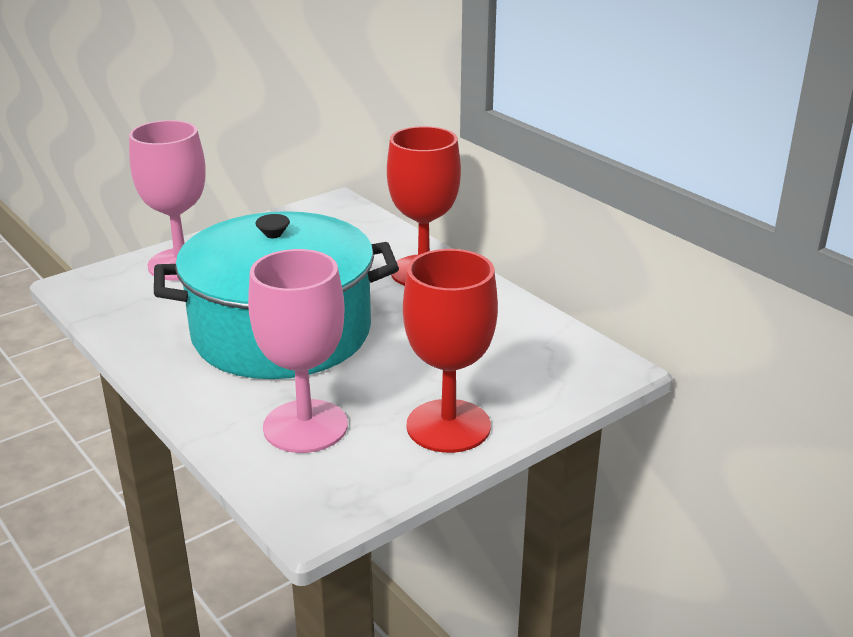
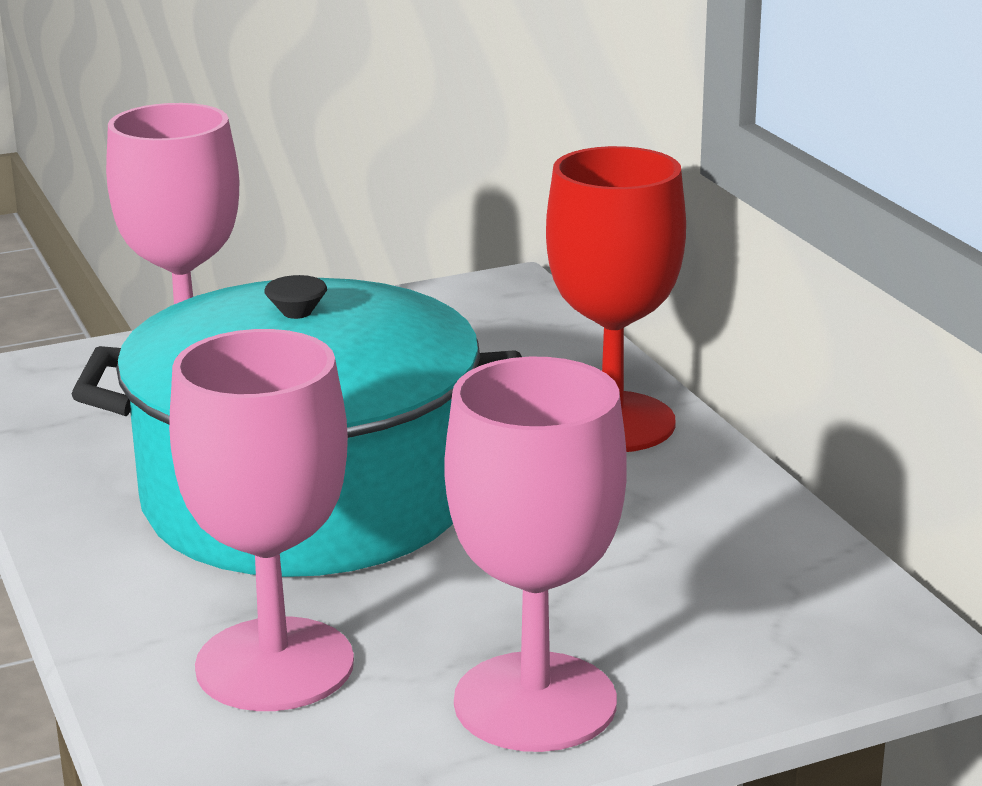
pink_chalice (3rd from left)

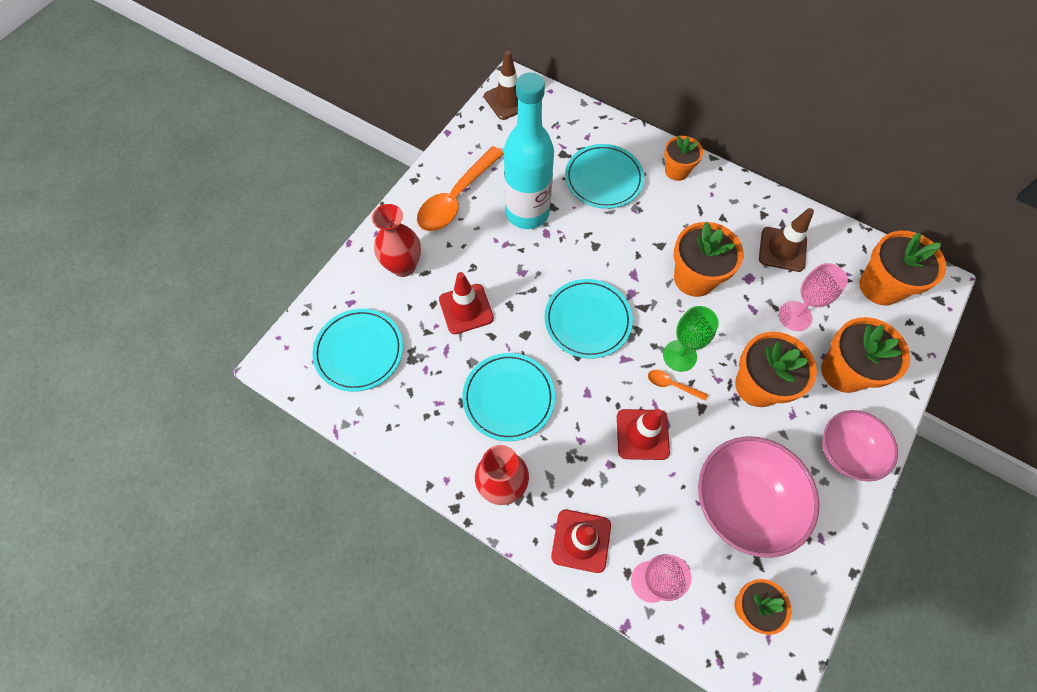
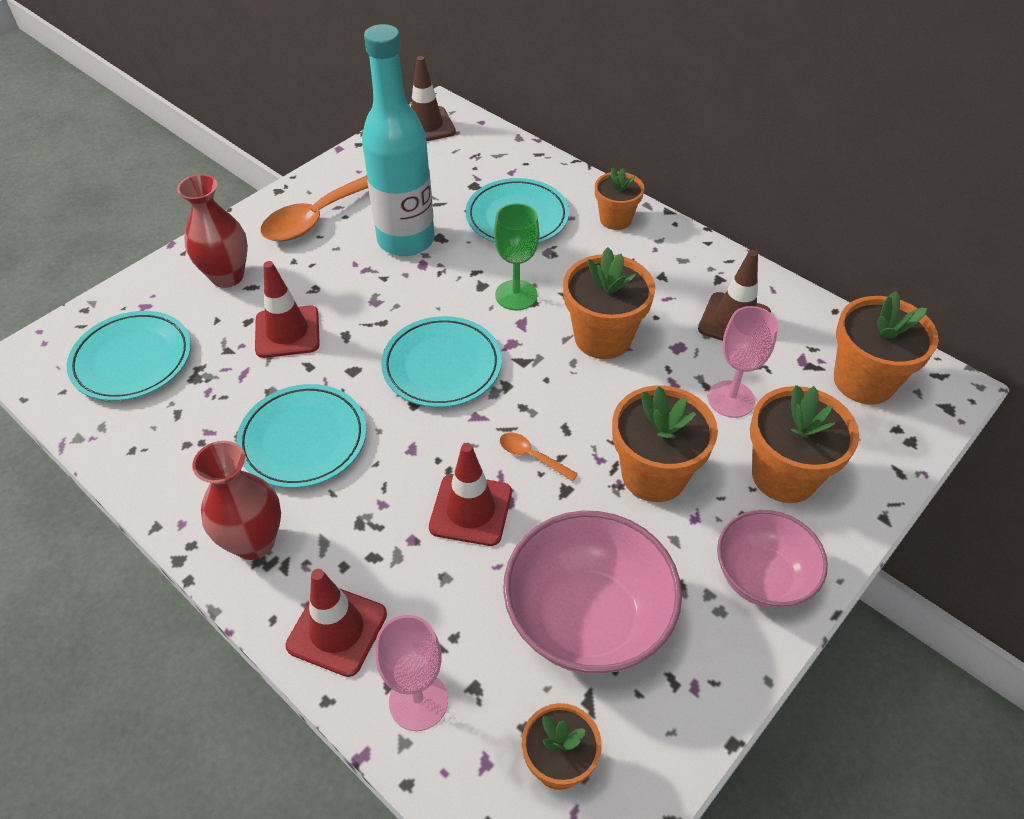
emerald_chalice

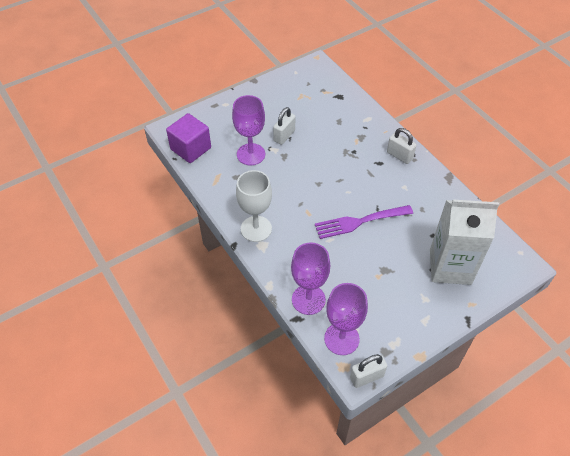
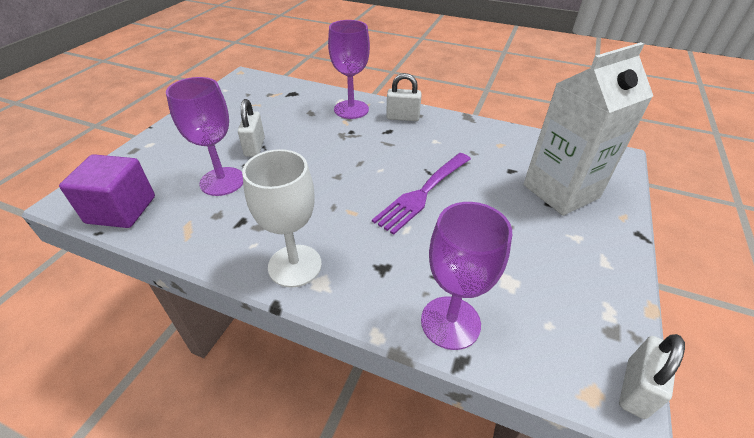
purple_chalice (2nd from left)

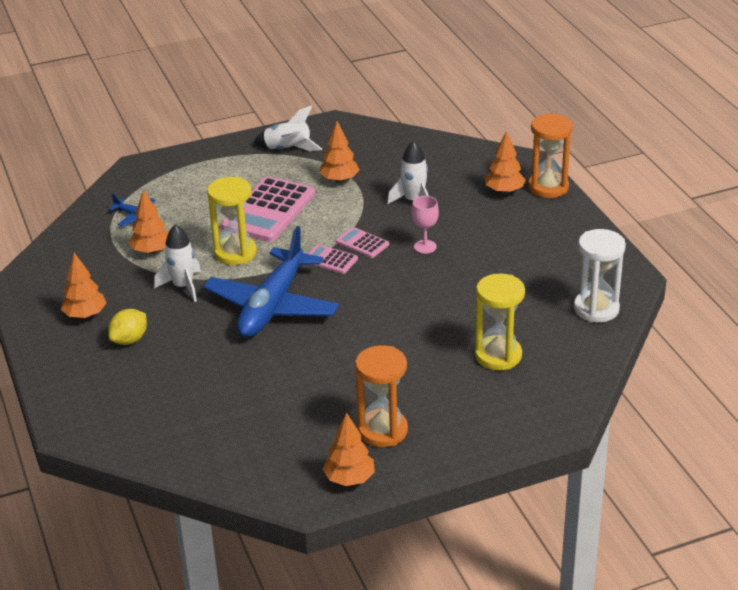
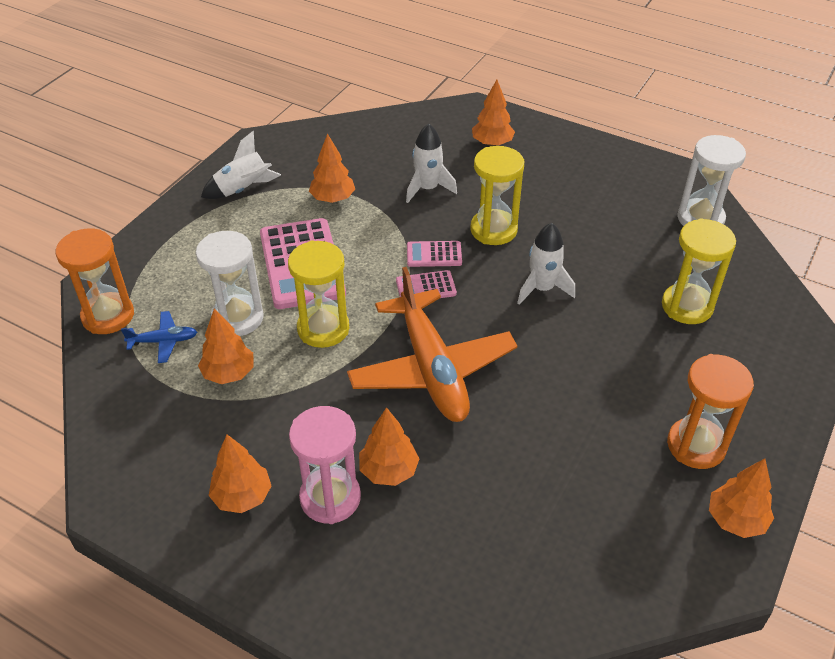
white_hourglass (1st from left)
orange_toy_tree (4th from left)
white_rocket (3rd from left)
orange_hourglass (1st from left)
pink_hourglass
yellow_hourglass (2nd from left)
orange_plane

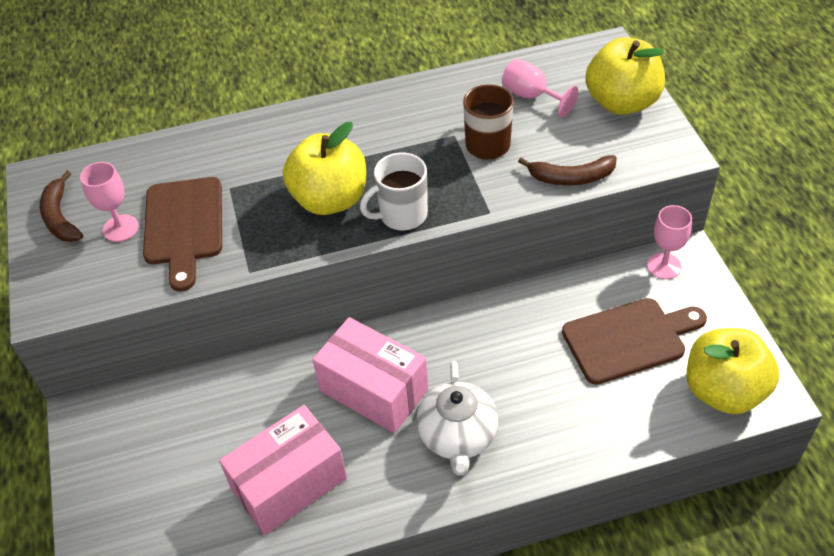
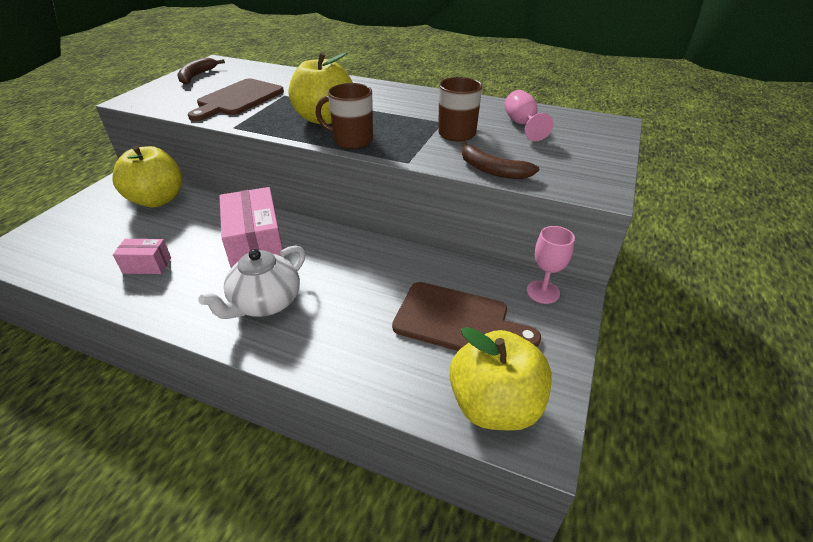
pink_chalice (1st from left in the first image)
yellow_apple_fruit (1st from left)
brown_tea_mug (1st from left)
pink_package (1st from left)

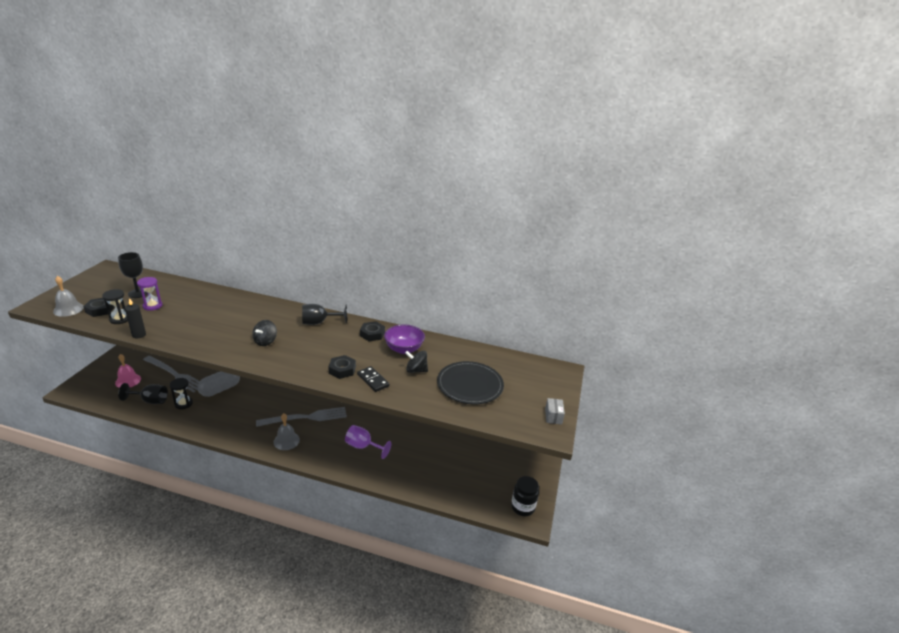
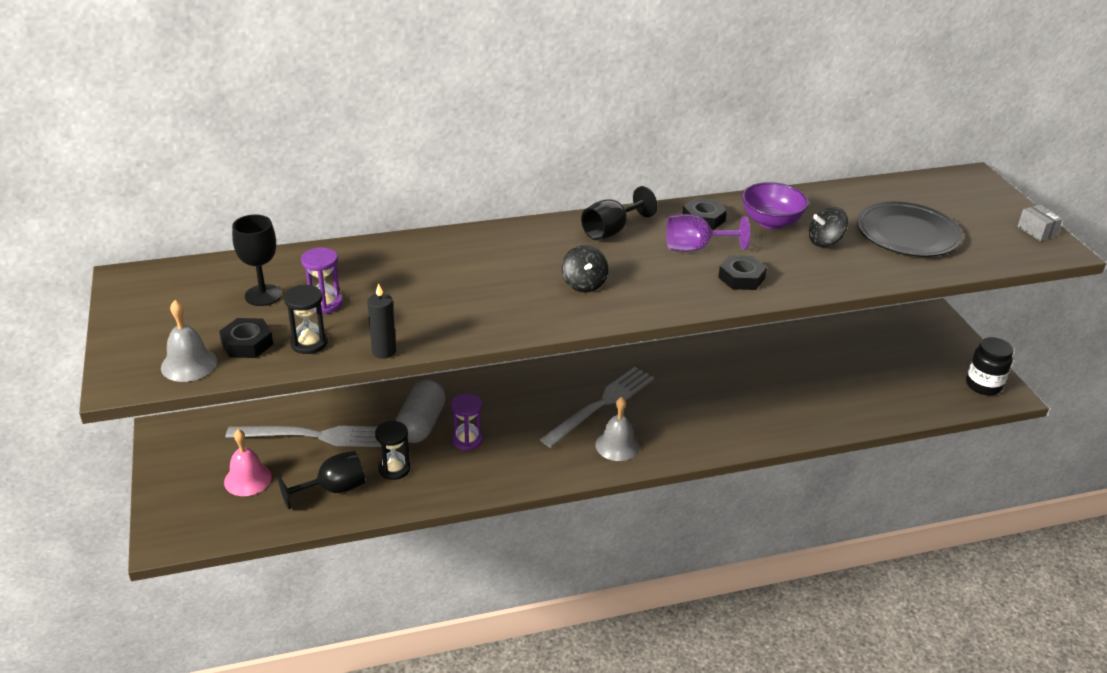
ebony_domino
purple_hourglass (2nd from left)
purple_chalice

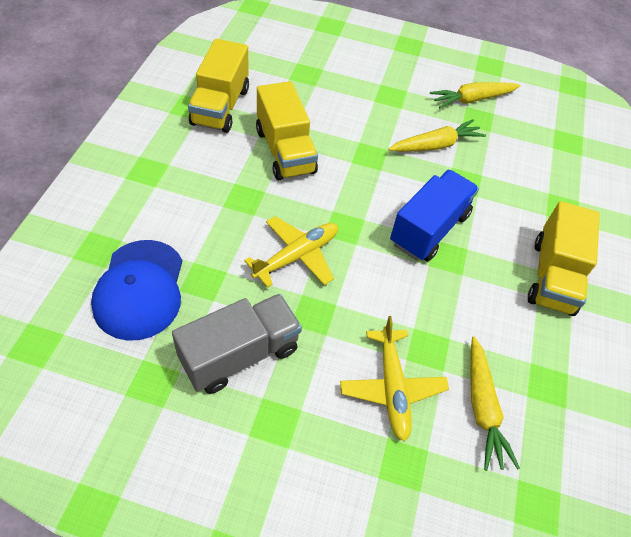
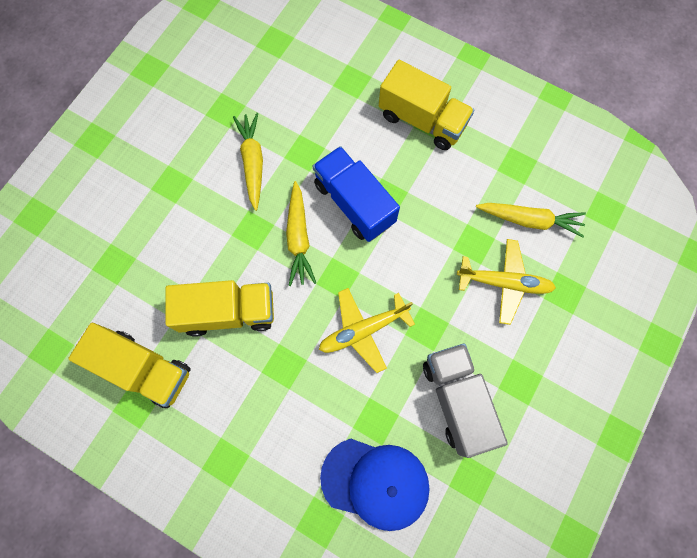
yellow_root_vegetable (2nd from left)
yellow_plane (1st from left)

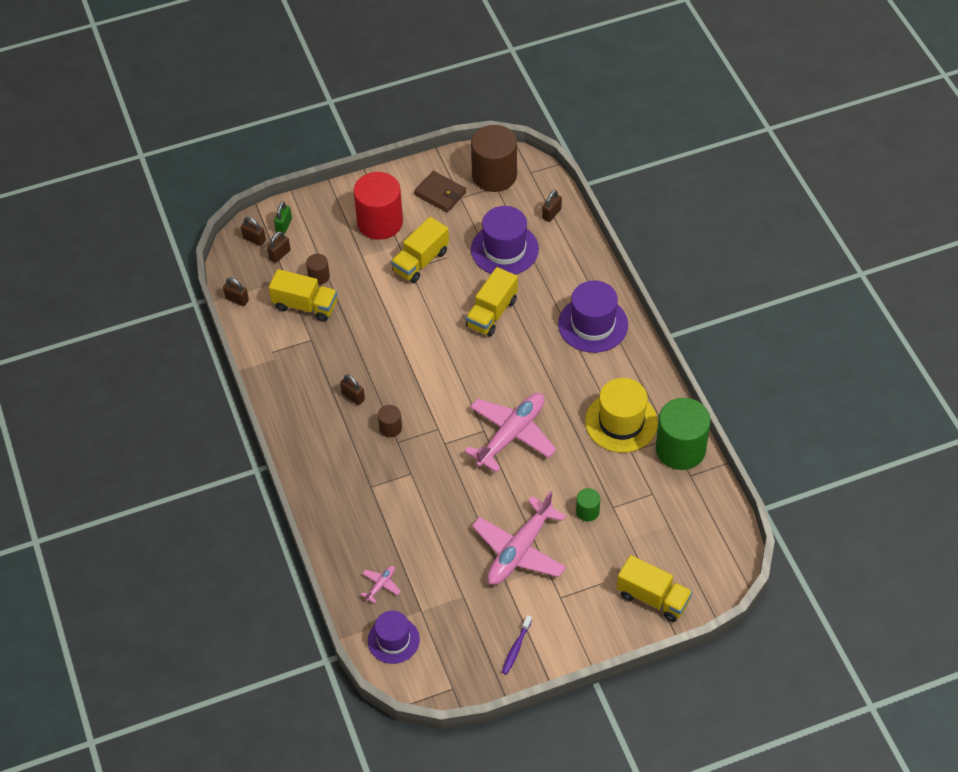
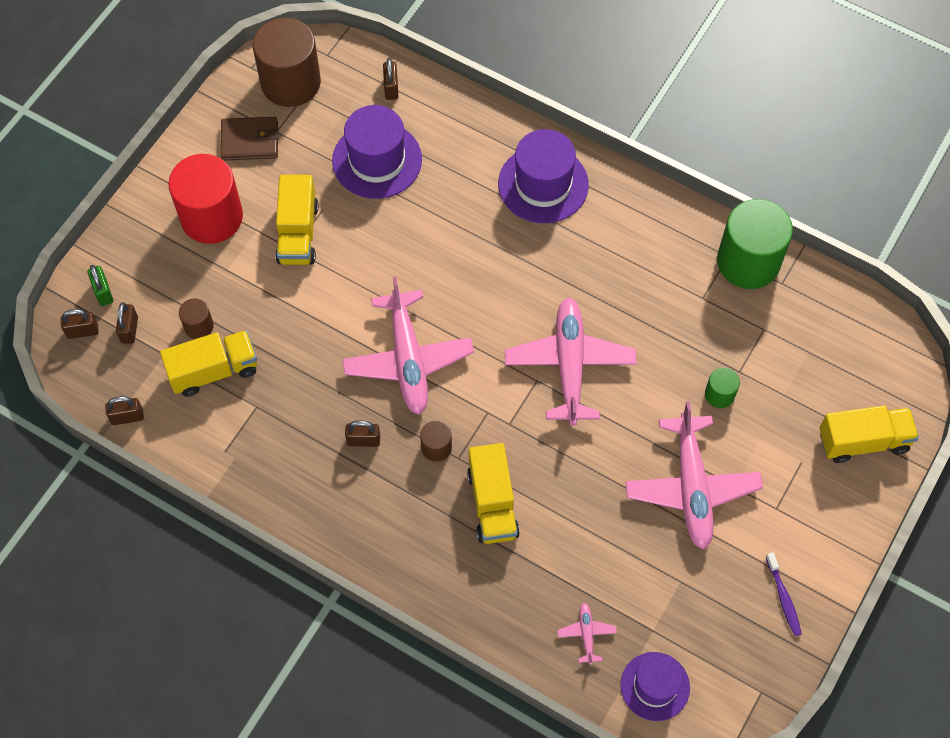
yellow_top_hat
pink_plane (1st from left)
yellow_truck (3rd from left)

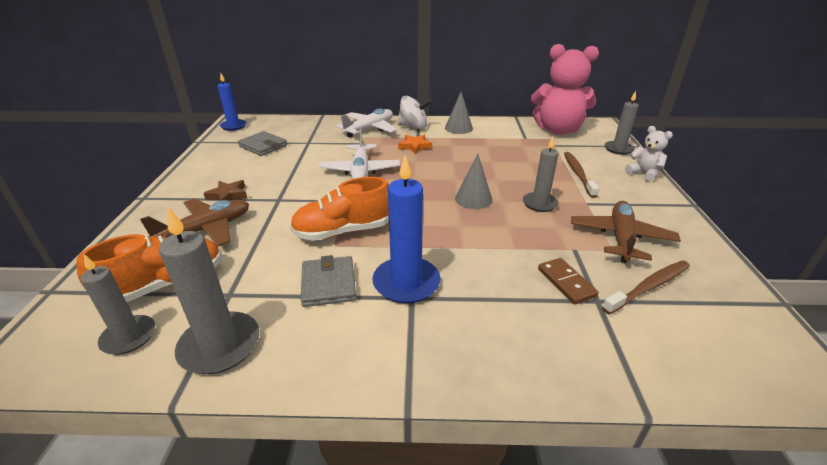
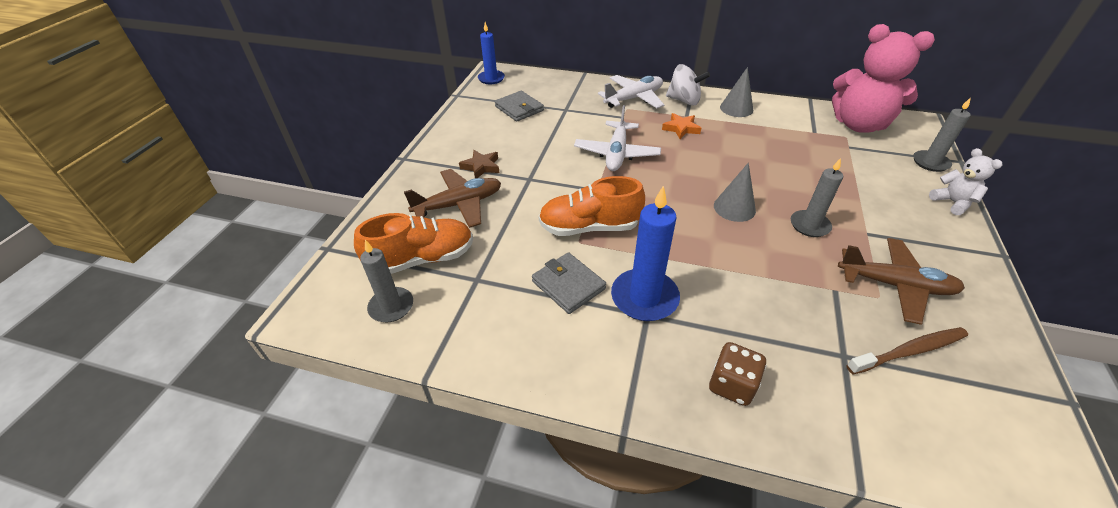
ash-grey_pillar_candle (2nd from left in the first image)
brown_domino
brown_toothbrush (1st from left in the first image)
brown_dice
ash-grey_wallet (2nd from left)
brown_plane (2nd from left)

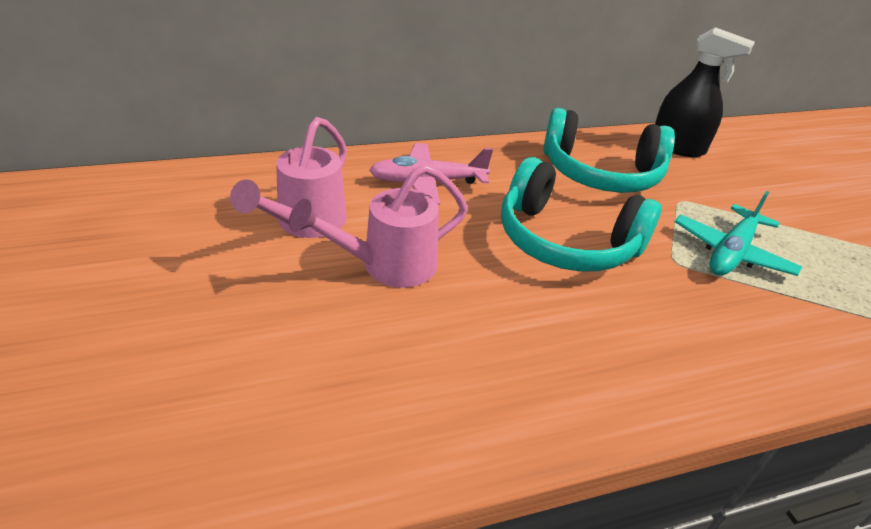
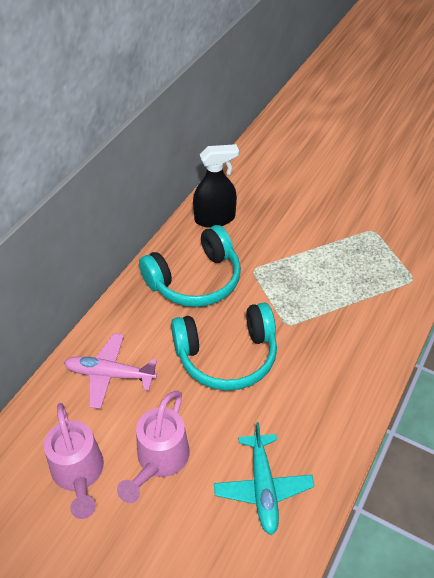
teal_plane
pink_plane

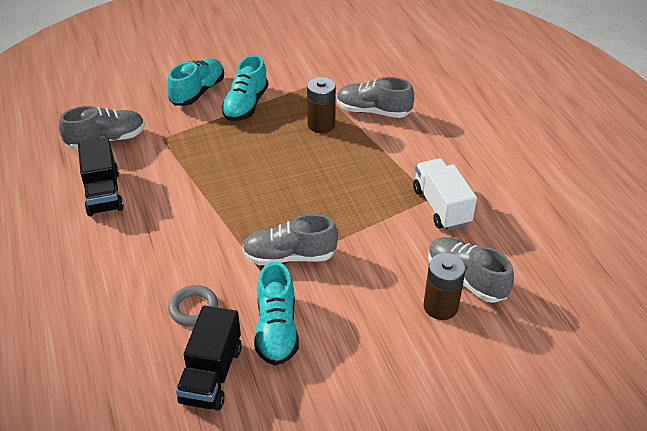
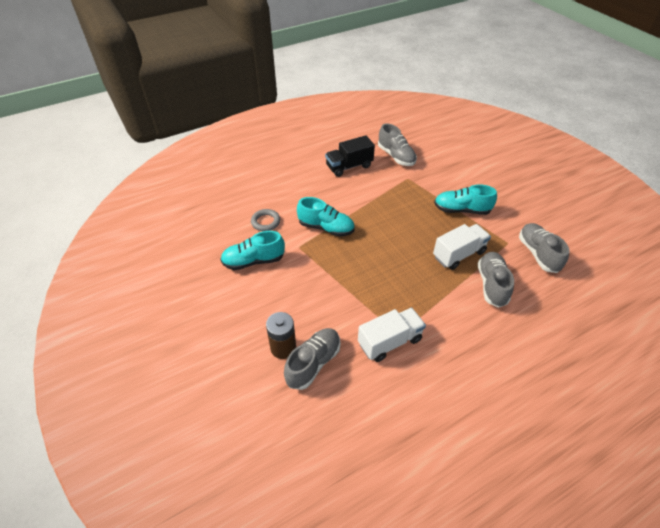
ebony_truck (2nd from left in the first image)
teal_sneaker (2nd from left)
ash-grey_sneaker (4th from left)
white_truck (2nd from left)

